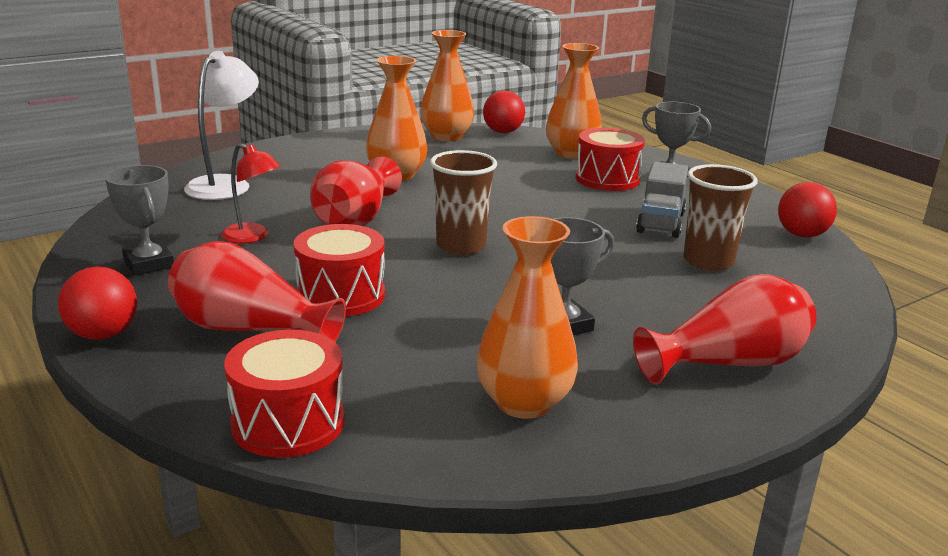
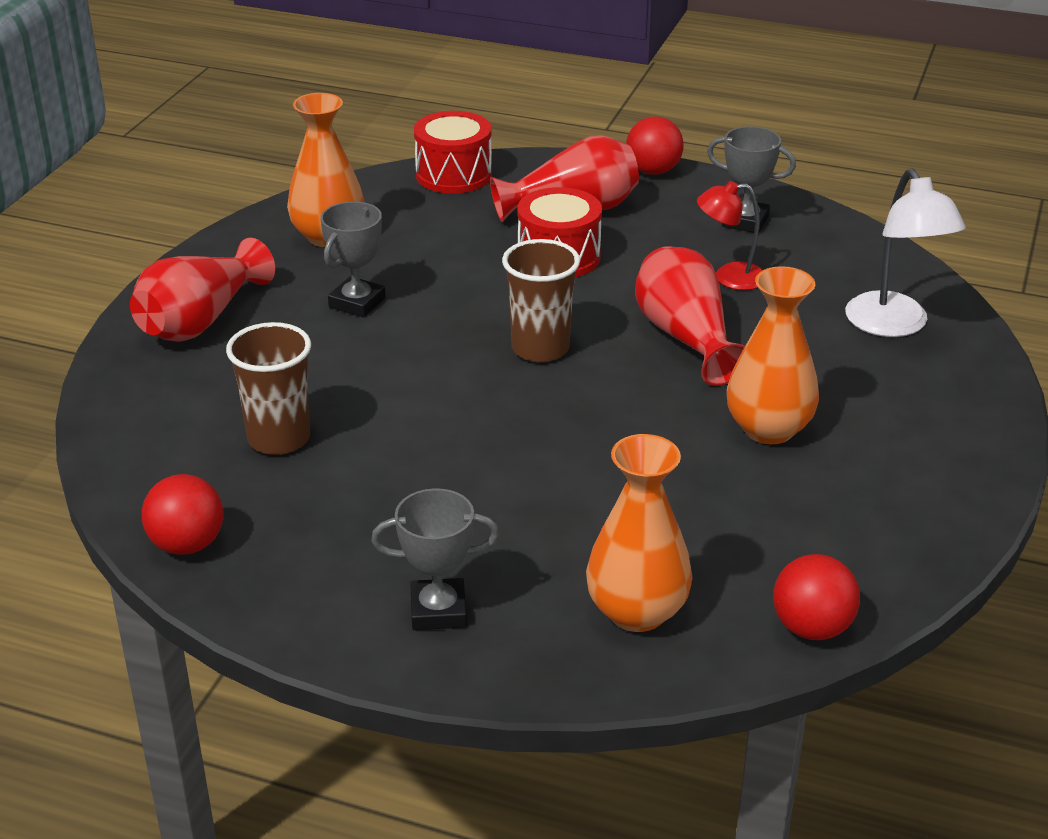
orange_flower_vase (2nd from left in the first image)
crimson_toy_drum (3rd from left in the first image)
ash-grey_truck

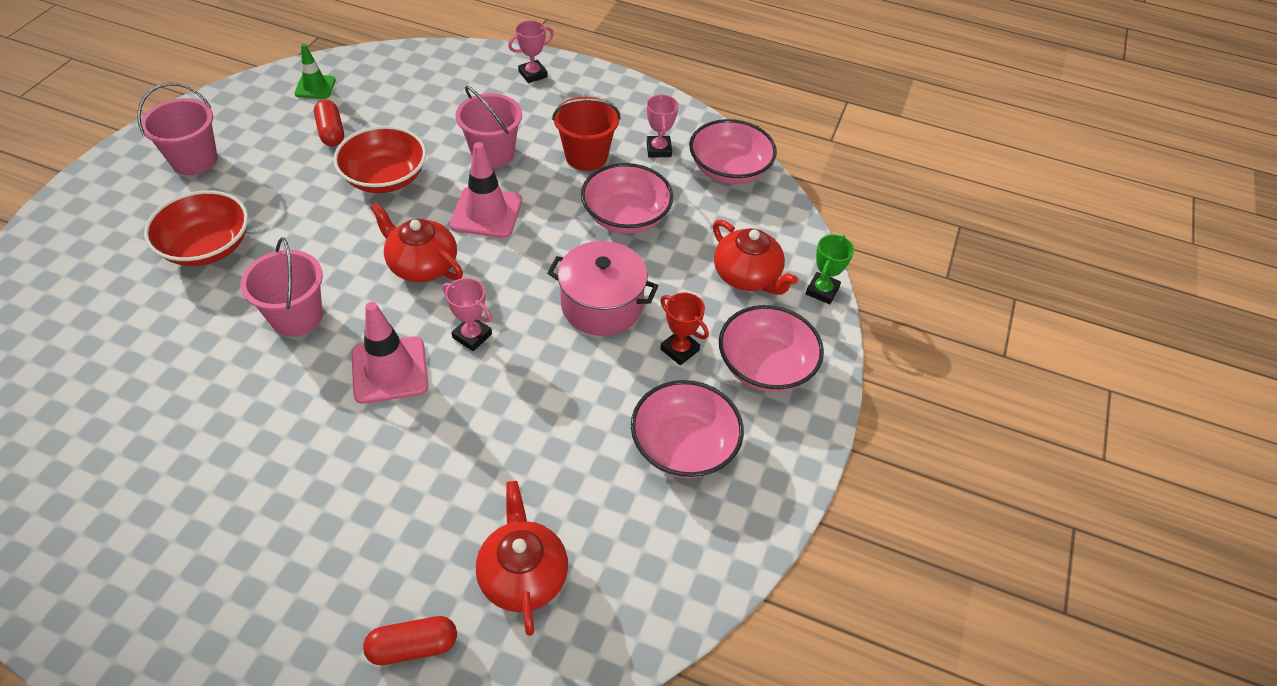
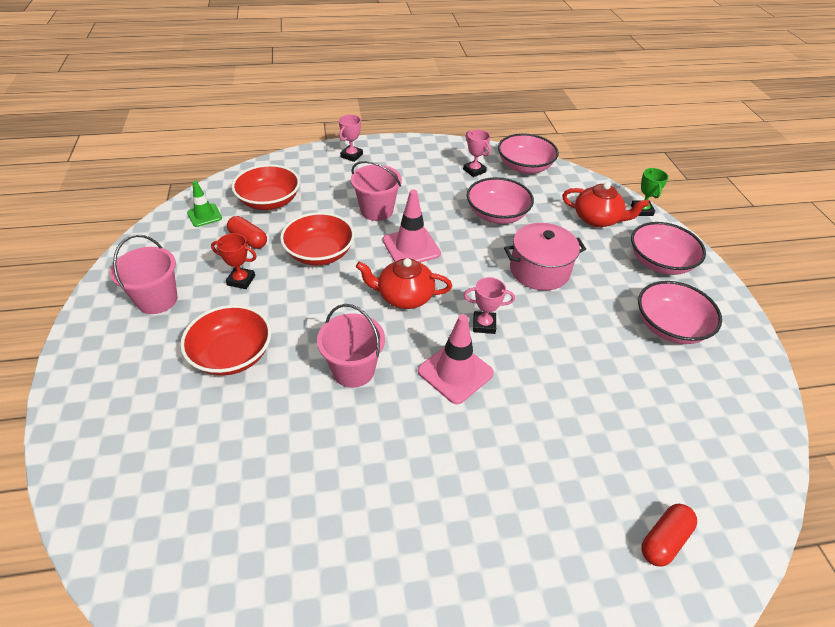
crimson_tea_pot (2nd from left in the first image)
crimson_bucket
crimson_serving_bowl (2nd from left)
crimson_award_cup

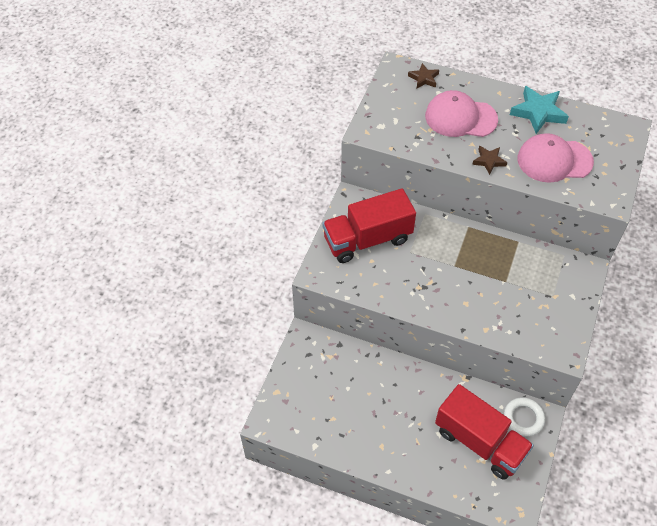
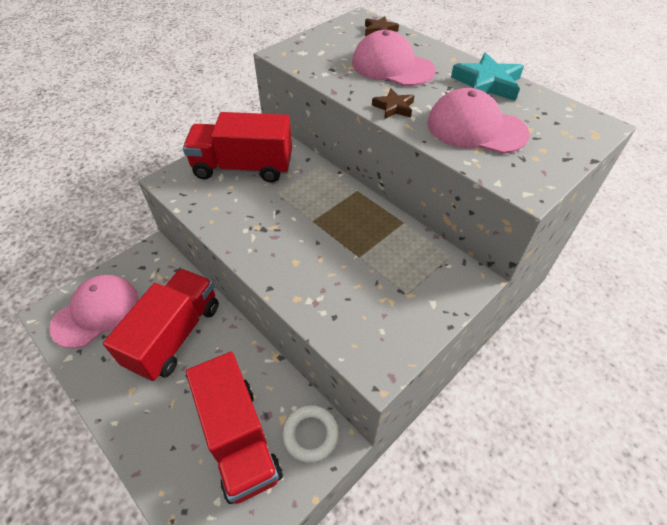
pink_cap (1st from left)
crimson_truck (1st from left)

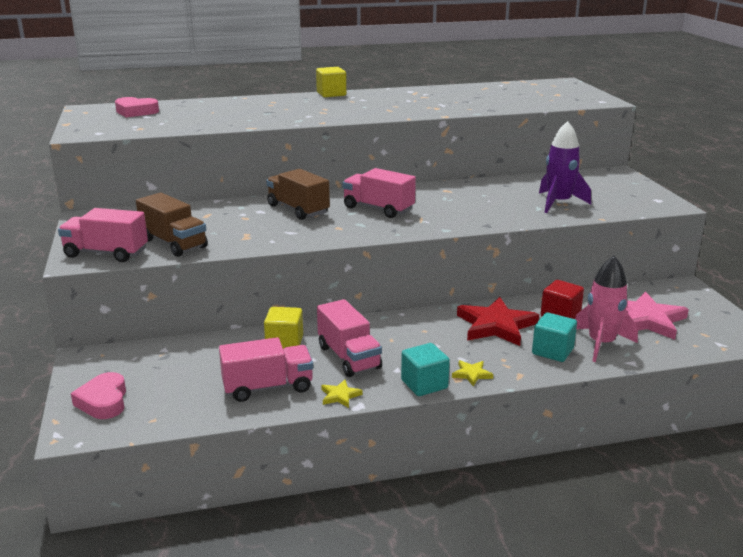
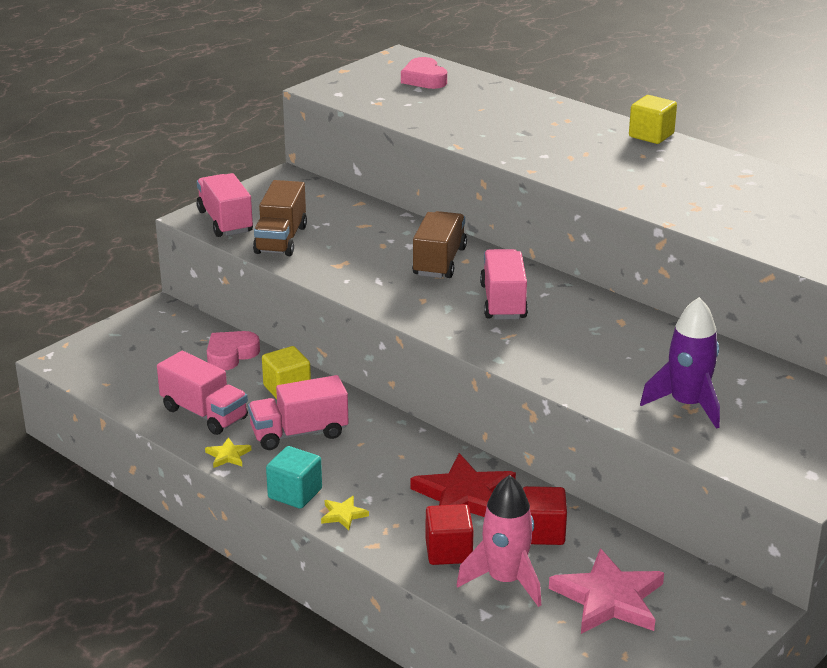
pink_heart_shape (1st from left)
crimson_block (1st from left)
pink_truck (3rd from left)

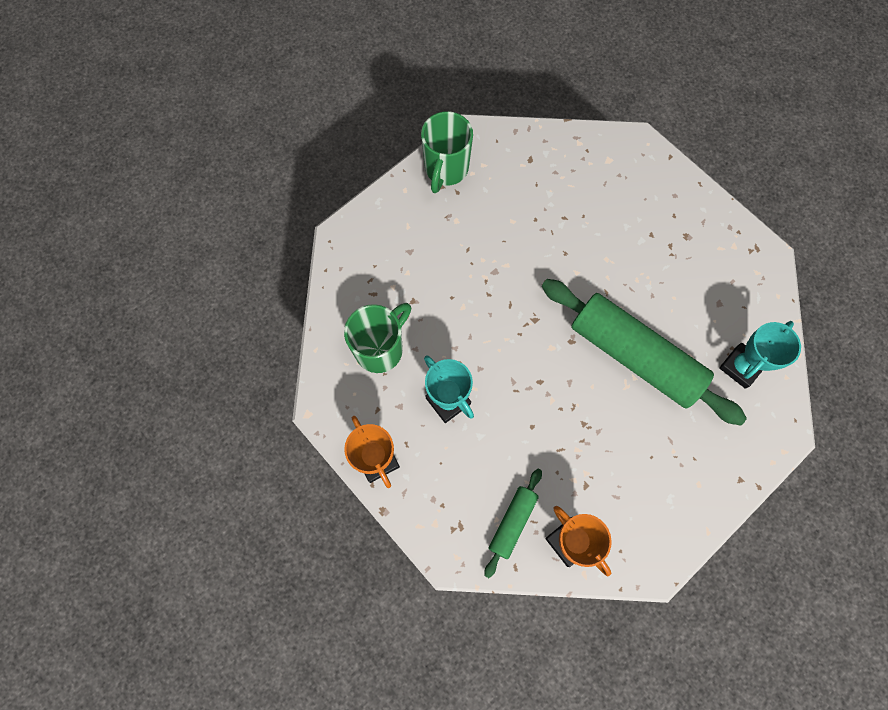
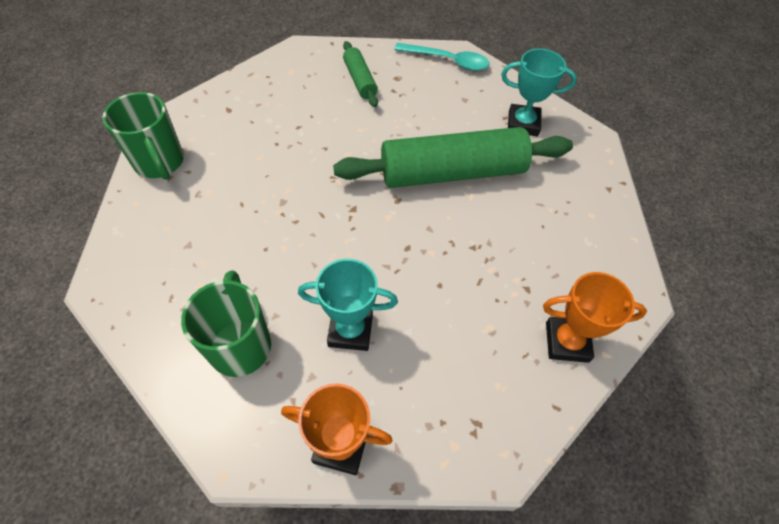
teal_tablespoon
emerald_dough_roller (1st from left)
teal_award_cup (2nd from left)

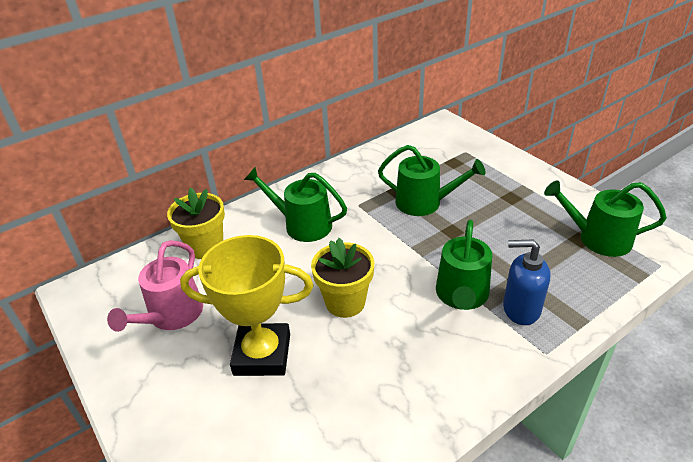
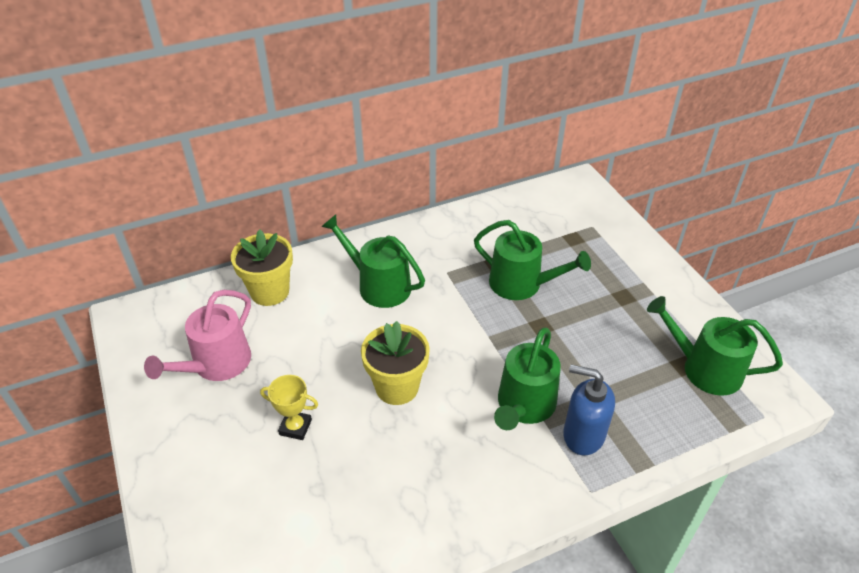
yellow_award_cup

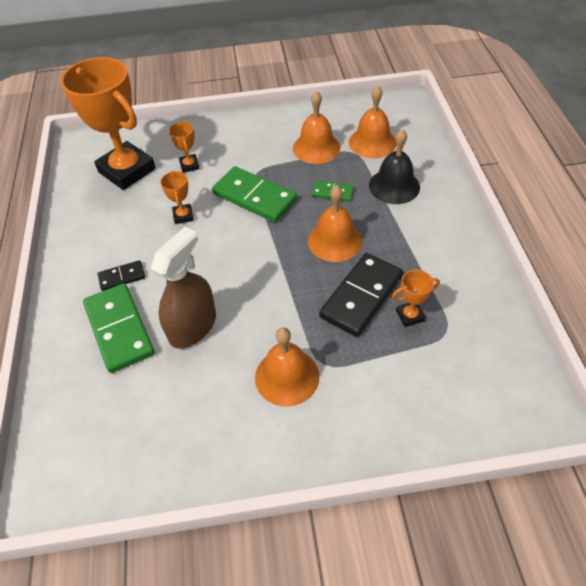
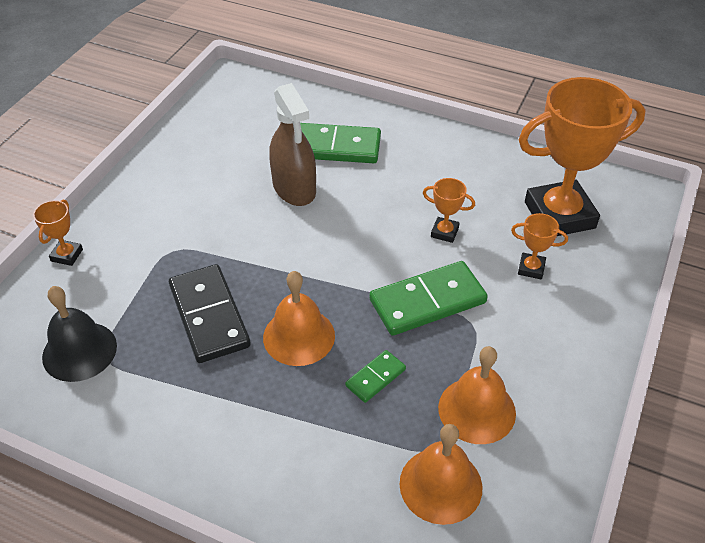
ebony_domino (1st from left in the first image)
orange_bell (1st from left in the first image)
ebony_bell
orange_award_cup (1st from left)

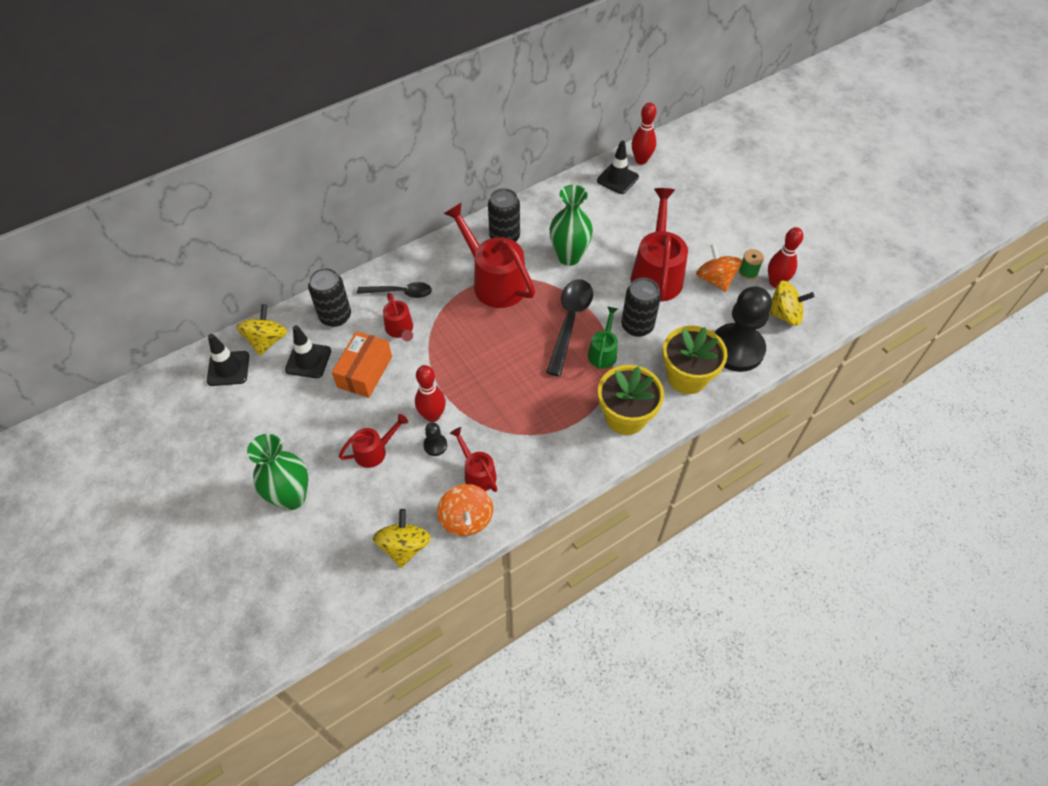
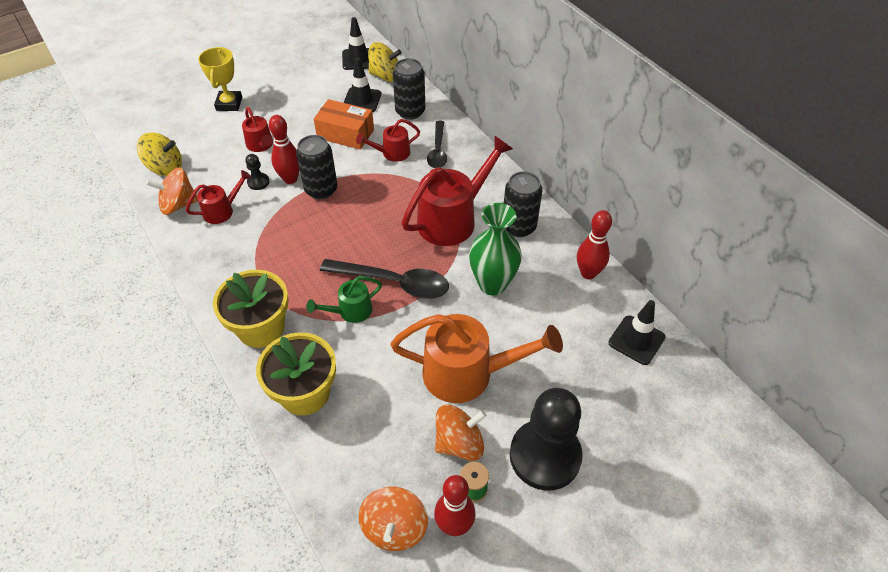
ebony_soda_can (1st from left)
crimson_skittle (3rd from left)
ebony_chess_pawn (2nd from left)
yellow_award_cup
orange_sprinkling_can
orange_toy_top (2nd from left)
emerald_sprinkling_can

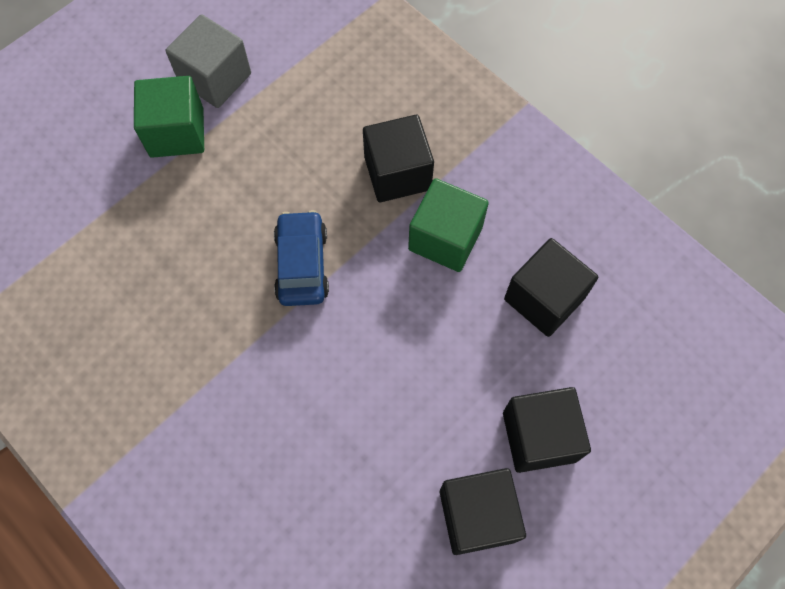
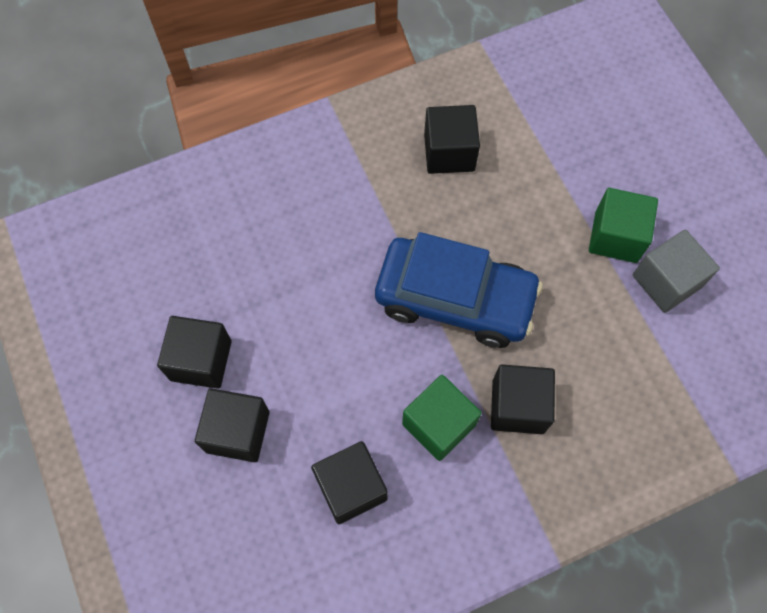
ebony_block (4th from left)
blue_automobile

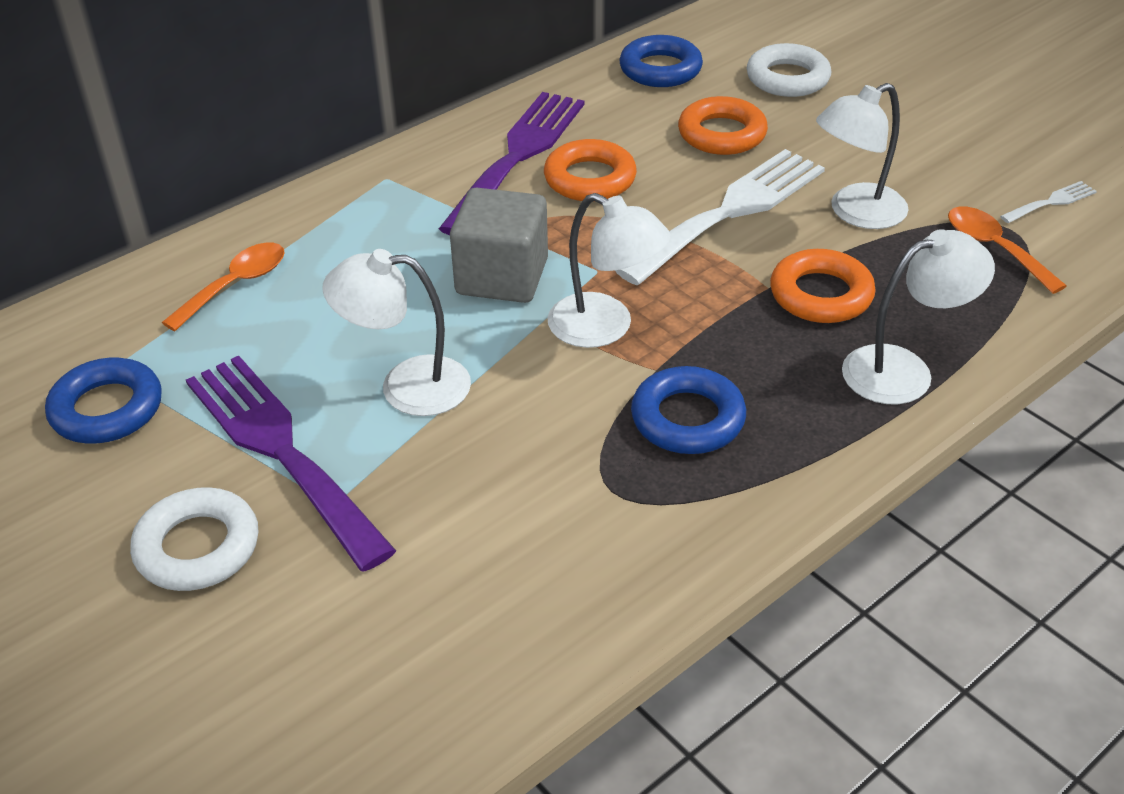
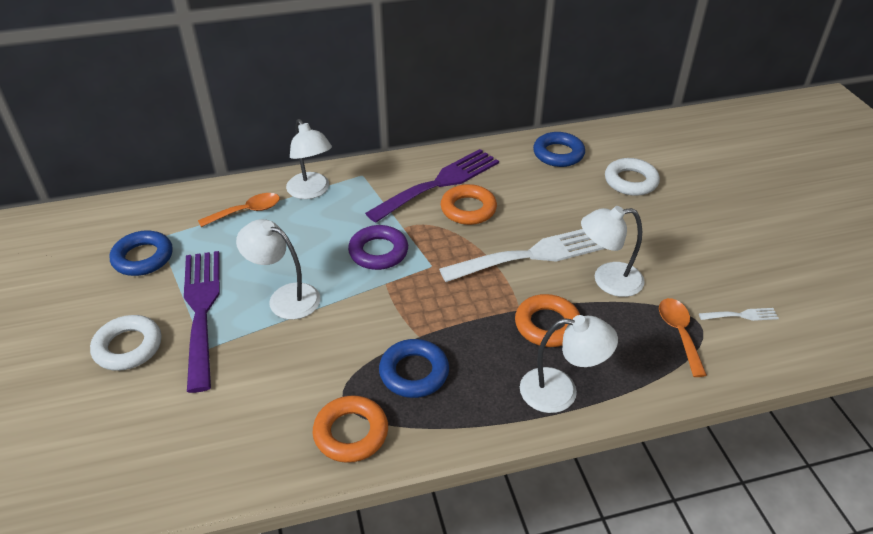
white_lamp (2nd from left)
orange_hoop (1st from left)
purple_hoop

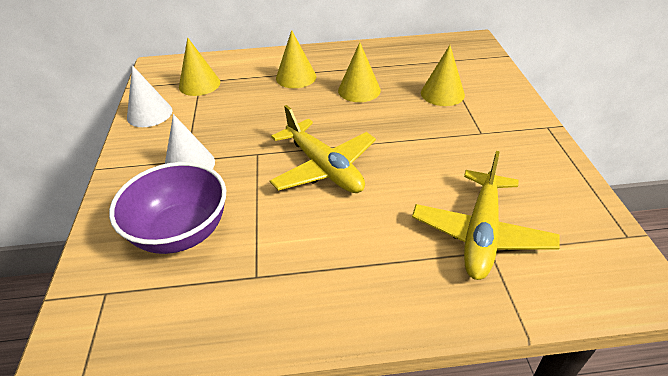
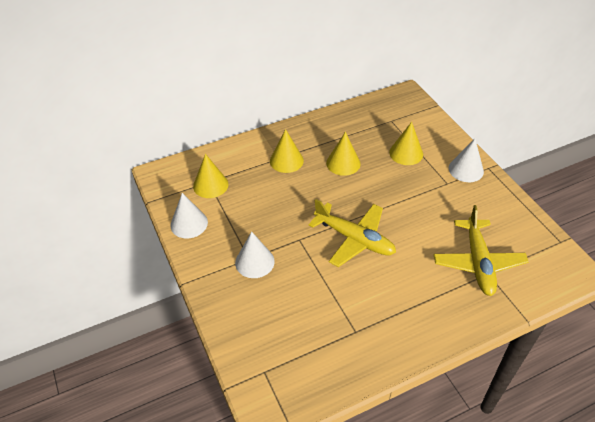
purple_serving_bowl
white_cone_shape (3rd from left)

